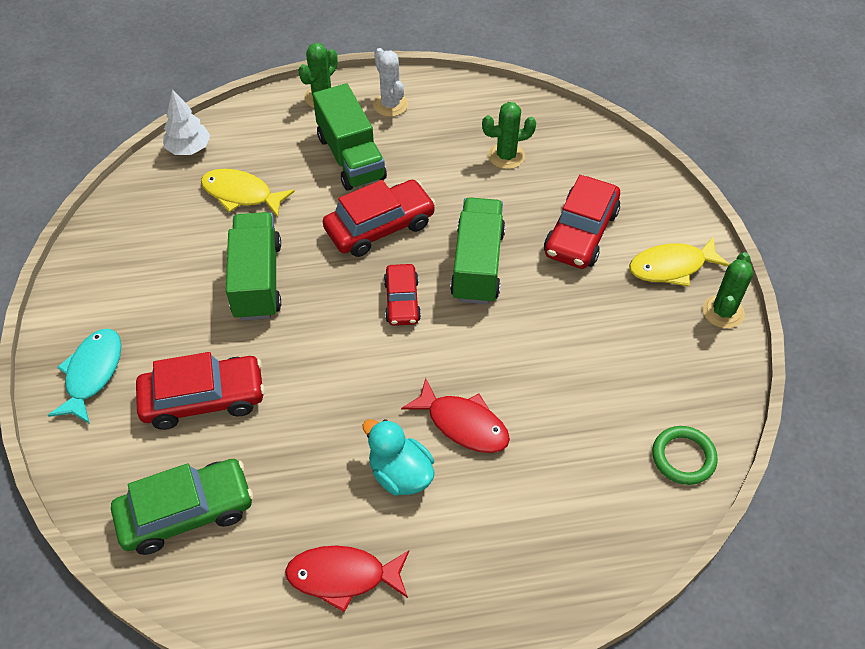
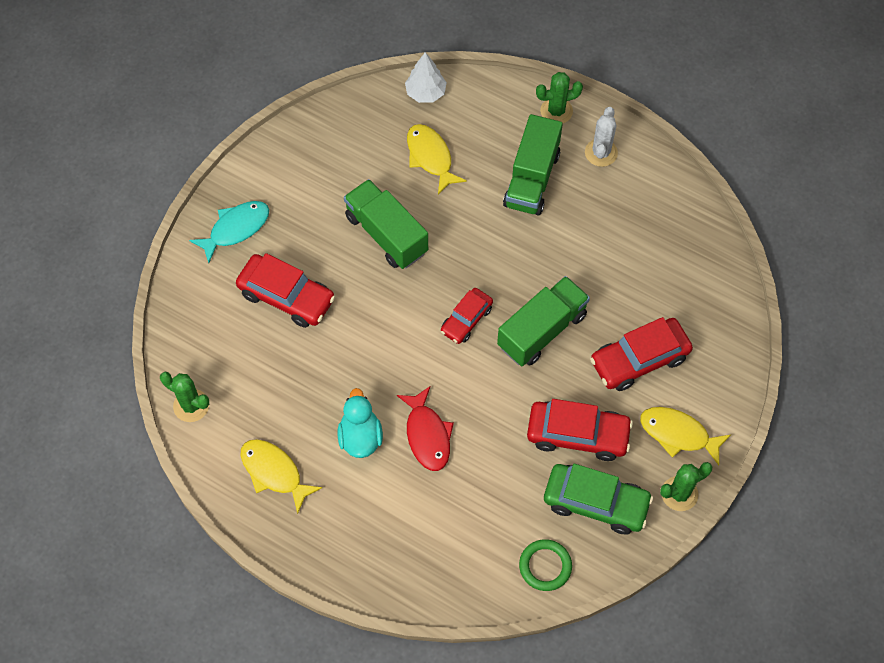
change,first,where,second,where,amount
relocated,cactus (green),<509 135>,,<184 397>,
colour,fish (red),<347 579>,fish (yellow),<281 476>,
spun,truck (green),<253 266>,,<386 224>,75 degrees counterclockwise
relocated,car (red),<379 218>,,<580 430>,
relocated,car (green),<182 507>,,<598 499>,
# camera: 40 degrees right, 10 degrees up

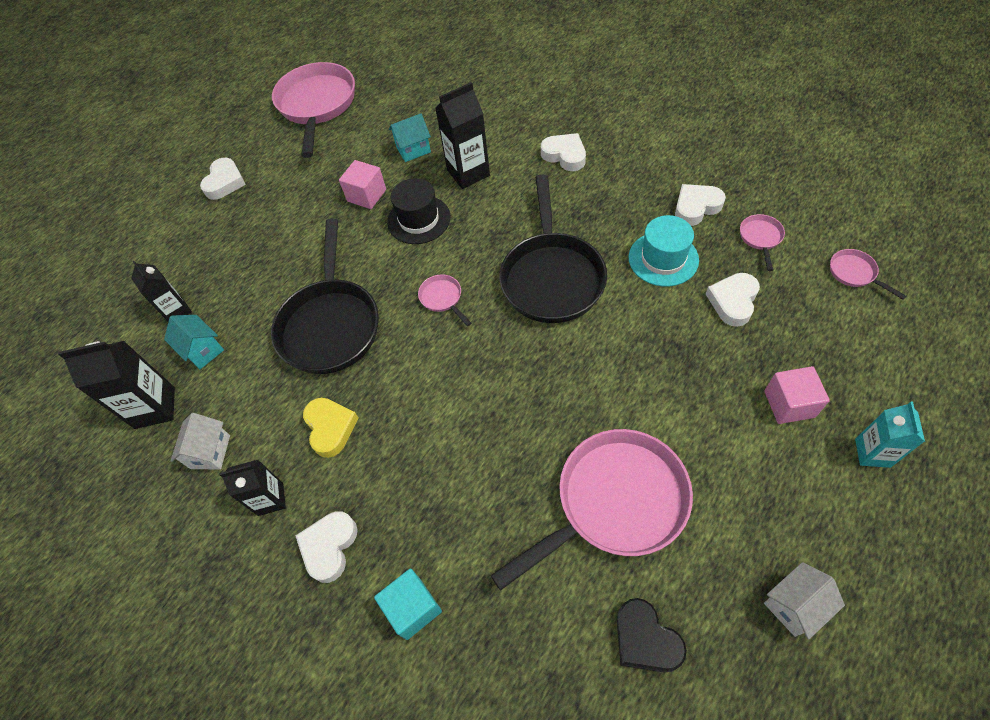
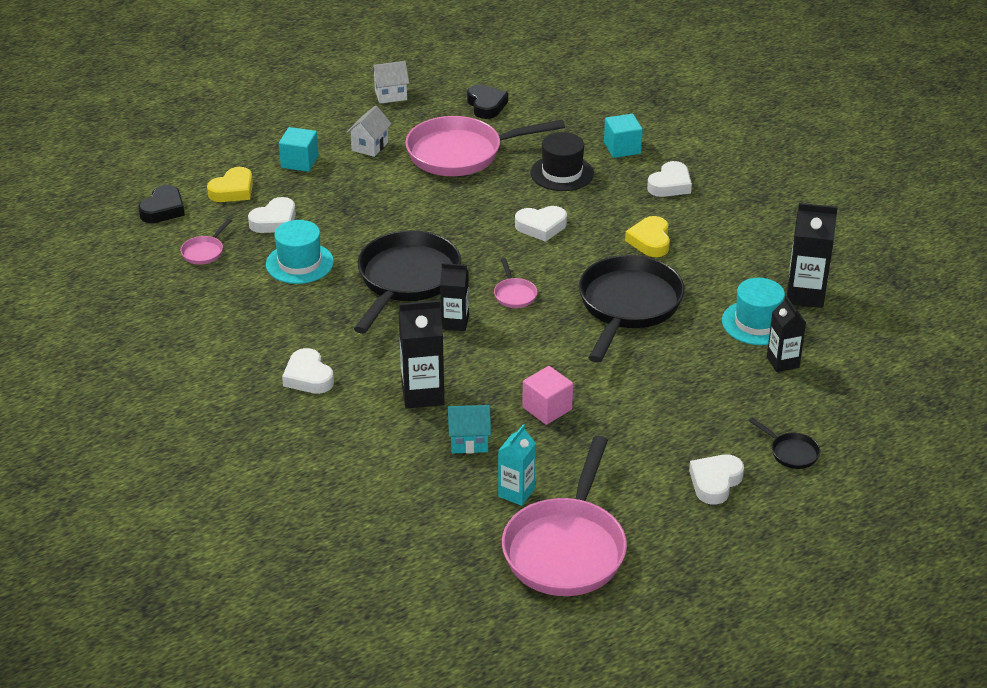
change,first,where,second,where,amount
exchanged,pan (pink),<868 274>,heart (black),<161 204>,
appeared,,,heart (yellow),<230 184>,
colour,cube (pink),<797 395>,cube (turquoise),<299 149>,
relocated,house (white),<200 441>,,<369 131>,
relocated,carton (black),<252 488>,,<454 297>,
relocated,carton (turquoise),<890 434>,,<517 465>,
relocated,heart (white),<700 205>,,<541 224>,
relocated,hat (black),<419 211>,,<562 161>,
exchanged,house (turquoise),<194 342>,hat (turquoise),<753 311>,
appeared,,,pan (black),<784 443>,
# camera: 165 degrees left, 20 degrees down

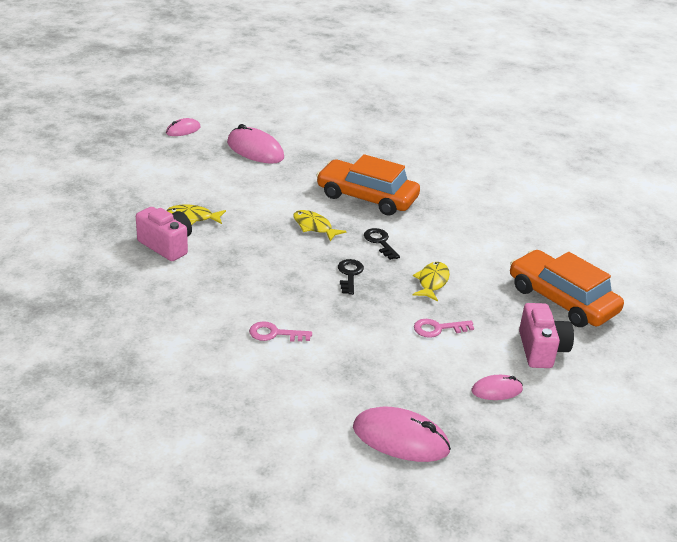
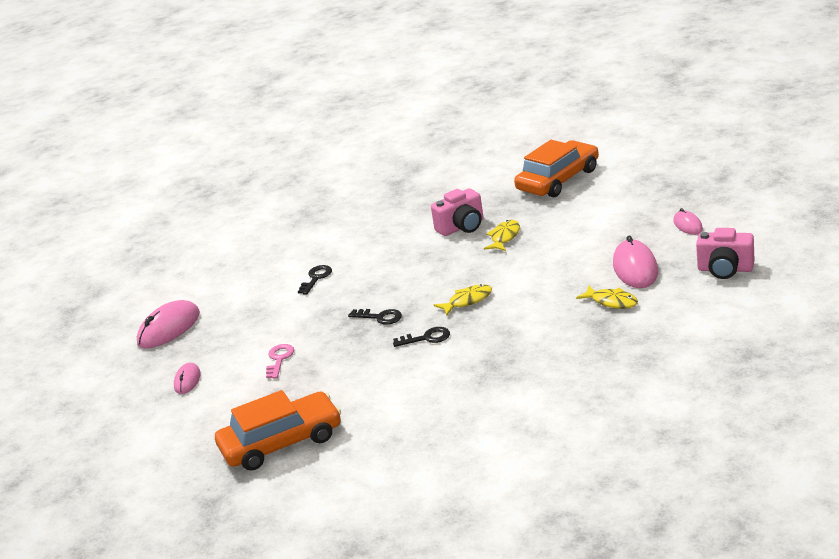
change,first,where,second,where,amount
colour,key (pink),<280 331>,key (black),<315 280>,
relocated,car (orange),<368 185>,,<556 168>,
relocated,fish (yellow),<431 282>,,<607 297>,
spun,mouse (pink),<255 144>,,<635 261>,60 degrees counterclockwise
relocated,camera (pink),<546 335>,,<725 253>,
# camera: 115 degrees right, 5 degrees down

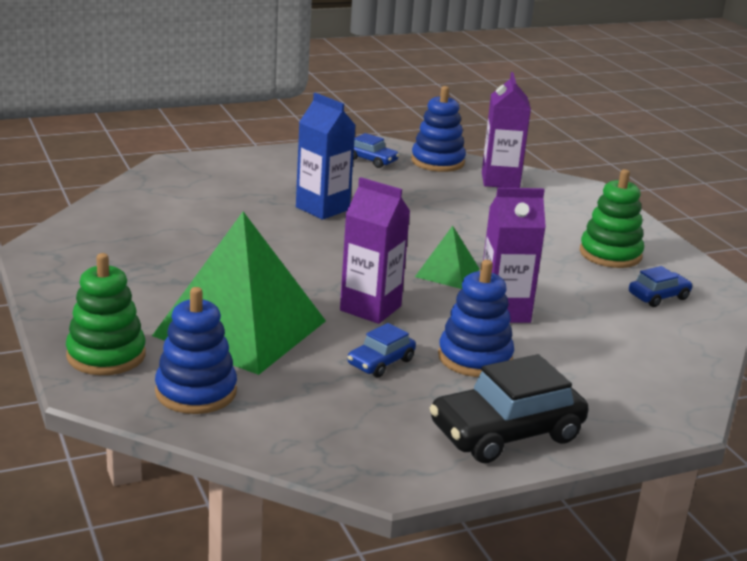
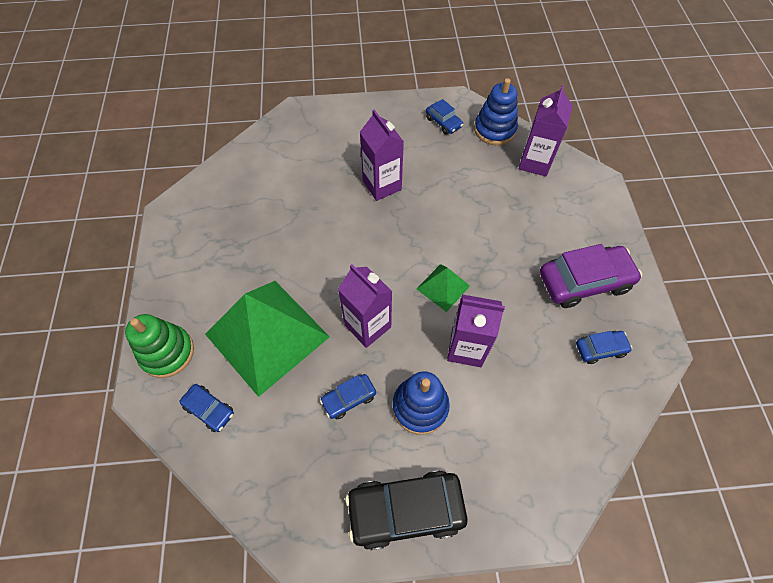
change,first,where,second,where,amount
exchanged,stacking toy (blue),<196 350>,car (blue),<206 408>,
colour,carton (blue),<326 156>,carton (purple),<382 155>,
exchanged,stacking toy (green),<612 218>,car (purple),<591 276>,
# camera: 20 degrees right, 35 degrees up

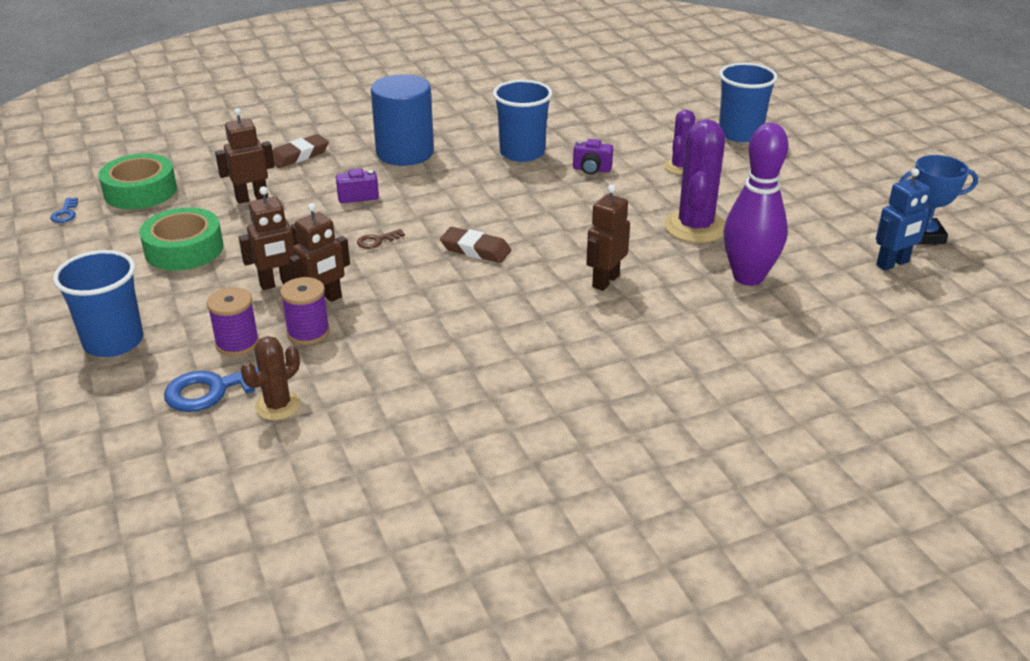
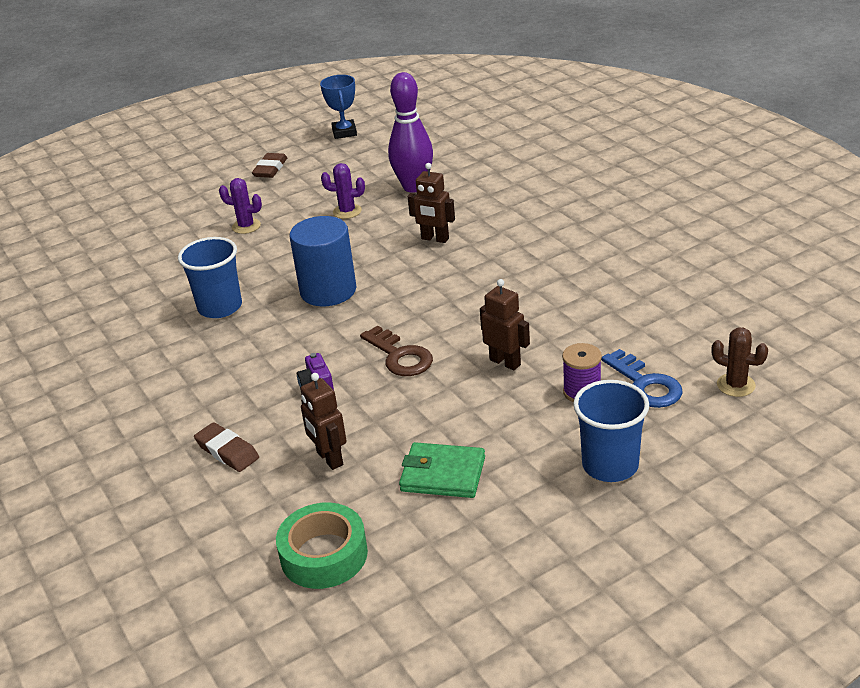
change,first,where,second,where,amount
relocated,eraser (brown),<475 245>,,<269 165>,
relocated,cylinder (blue),<402 120>,,<323 261>,
size,cactus (purple),<694 181>,,<343 191>,x0.58
size,key (brown),<381 239>,,<396 350>,x2.00
exchanged,tape (green),<181 239>,wallet (green),<442 470>,
relocated,cactus (brown),<271 378>,,<739 362>,
missing,key (blue),<64 210>,,,
missing,robot (brown),<269 238>,,,
missing,spool (purple),<305 311>,,,
missing,camera (purple),<593 157>,,,
missing,cup (blue),<748 102>,,,
missing,robot (blue),<904 219>,,,
# camera: 95 degrees left, 0 degrees up

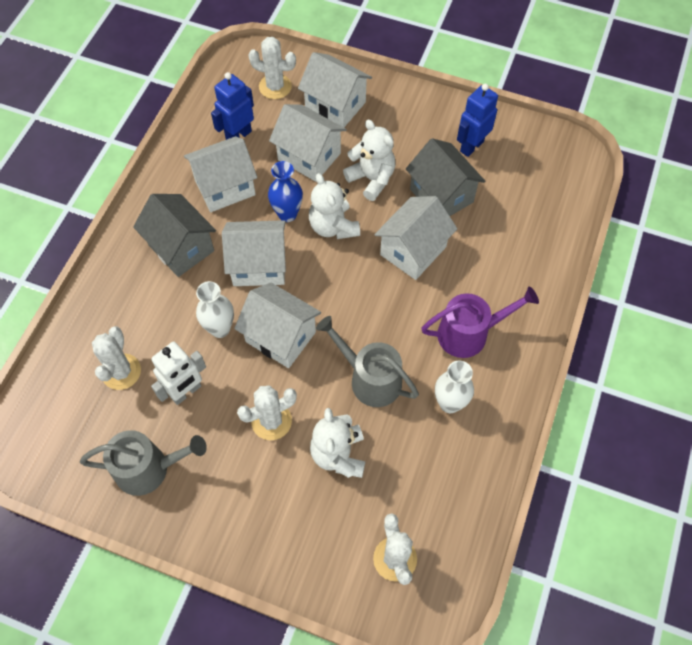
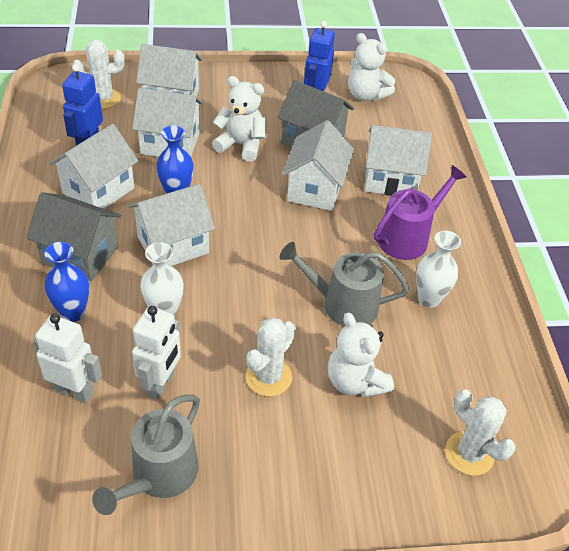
change,first,where,second,where,amount
exchanged,cactus (white),<116 358>,robot (white),<67 358>,
appeared,,,vase (blue),<66 282>,
spun,watering can (grey),<143 463>,,<146 454>,150 degrees clockwise
relocated,teddy bear (white),<334 206>,,<371 67>,
relocated,house (white),<277 325>,,<398 160>,
# camera: 30 degrees left, 15 degrees down

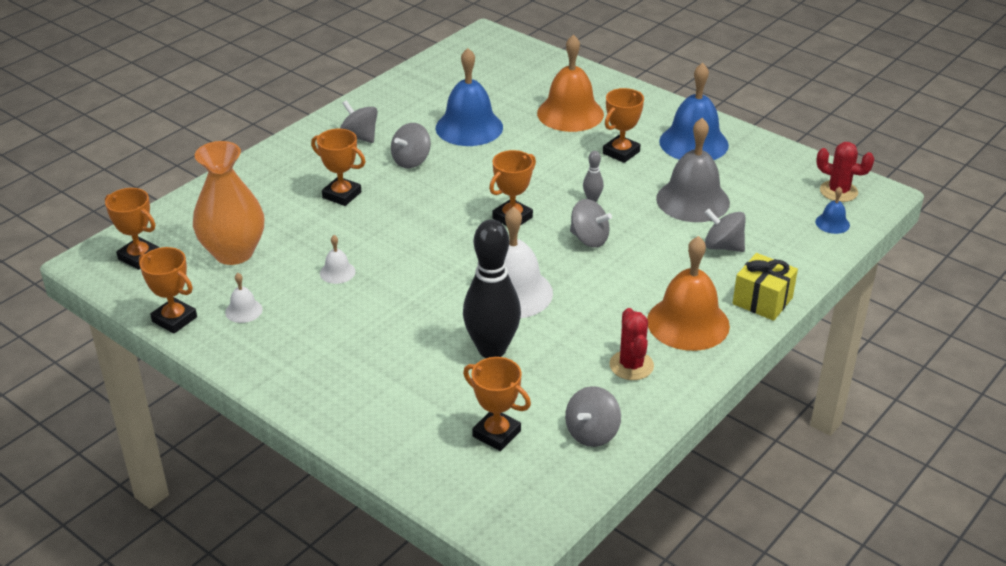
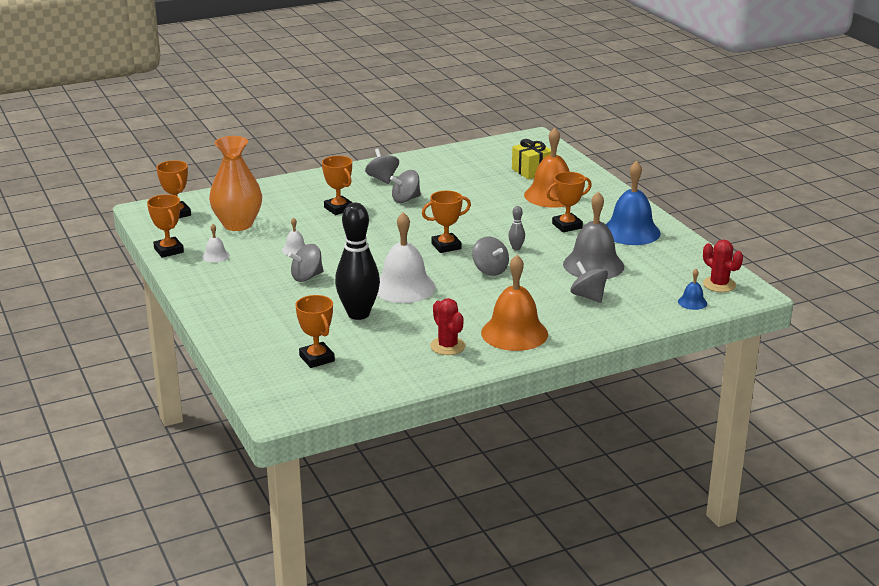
change,first,where,second,where,amount
relocated,spinning top (grey),<593 416>,,<305 263>,
spun,cactus (red),<631 344>,,<448 326>,45 degrees counterclockwise
relocated,gift (yellow),<765 287>,,<531 159>,
missing,bell (blue),<469 97>,,,
# camera: 25 degrees right, 10 degrees down

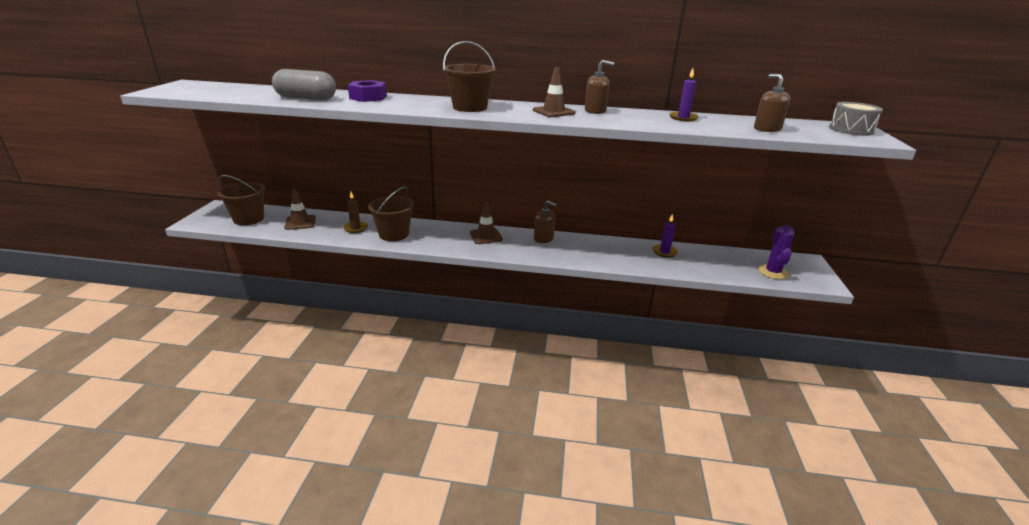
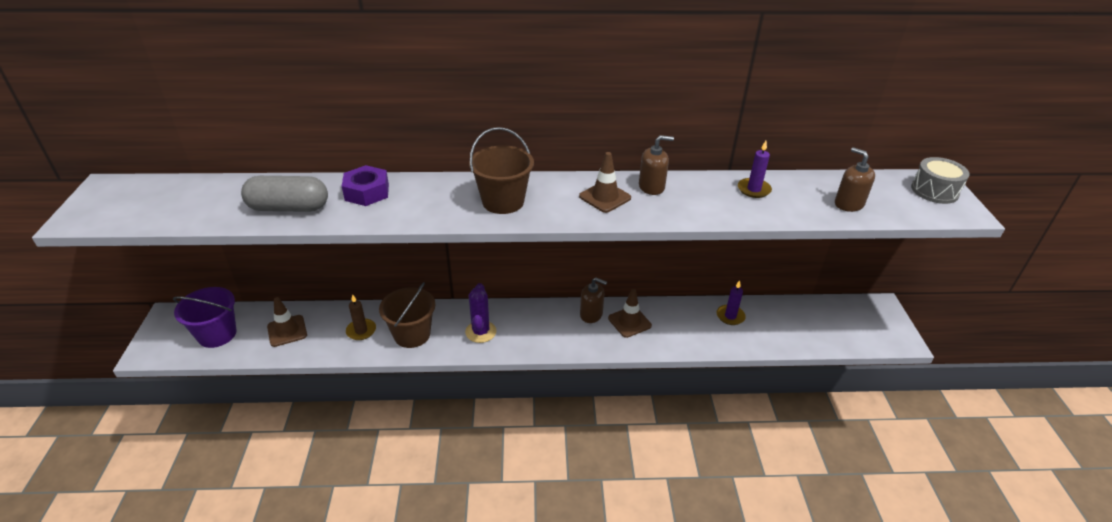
change,first,where,second,where,amount
colour,bucket (brown),<241 200>,bucket (purple),<204 317>,
relocated,cactus (purple),<776 252>,,<480 313>,
relocated,traffic cone (brown),<486 223>,,<630 313>,
# camera: 10 degrees left, 10 degrees up

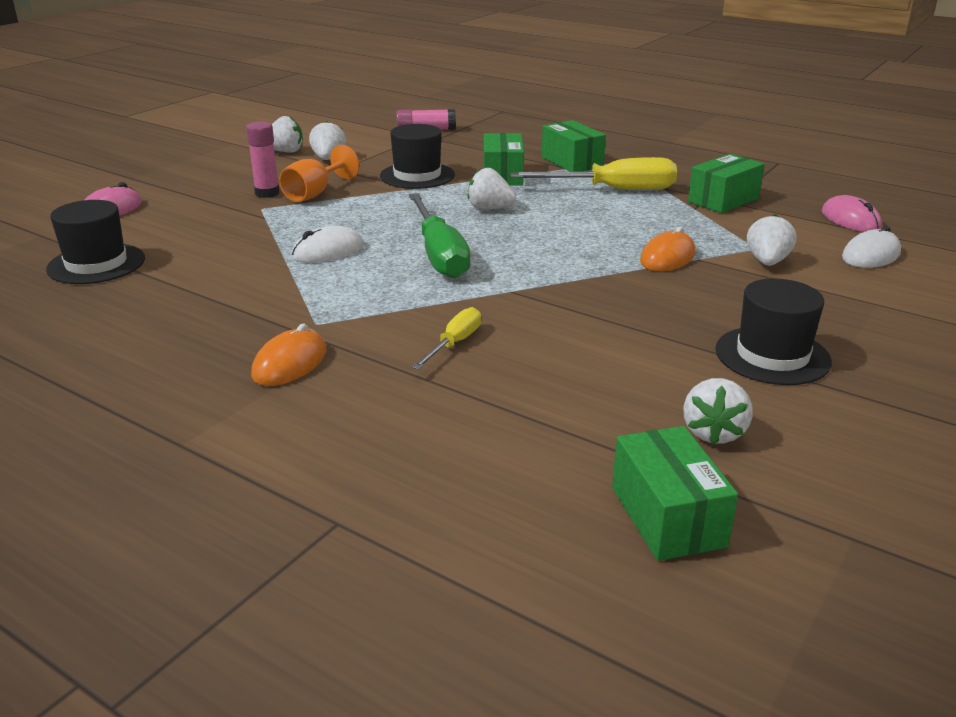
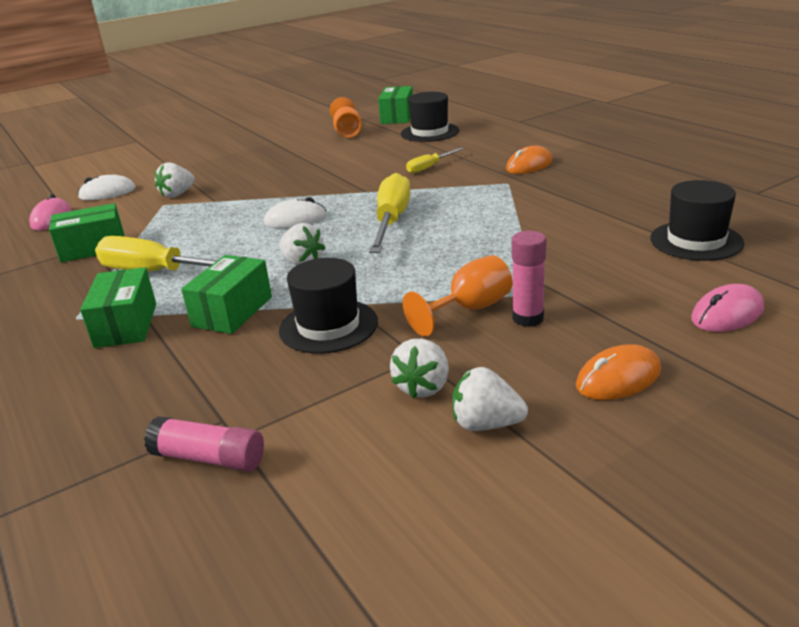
change,first,where,second,where,amount
relocated,mouse (white),<327 244>,,<295 212>,
exchanged,strawberry (white),<718 411>,goblet (orange),<346 117>,
colour,screwdriver (green),<440 235>,screwdriver (yellow),<389 213>,
relocated,hat (black),<773 331>,,<430 117>,
relocated,mouse (orange),<668 249>,,<618 372>,
# camera: 155 degrees left, 0 degrees up

